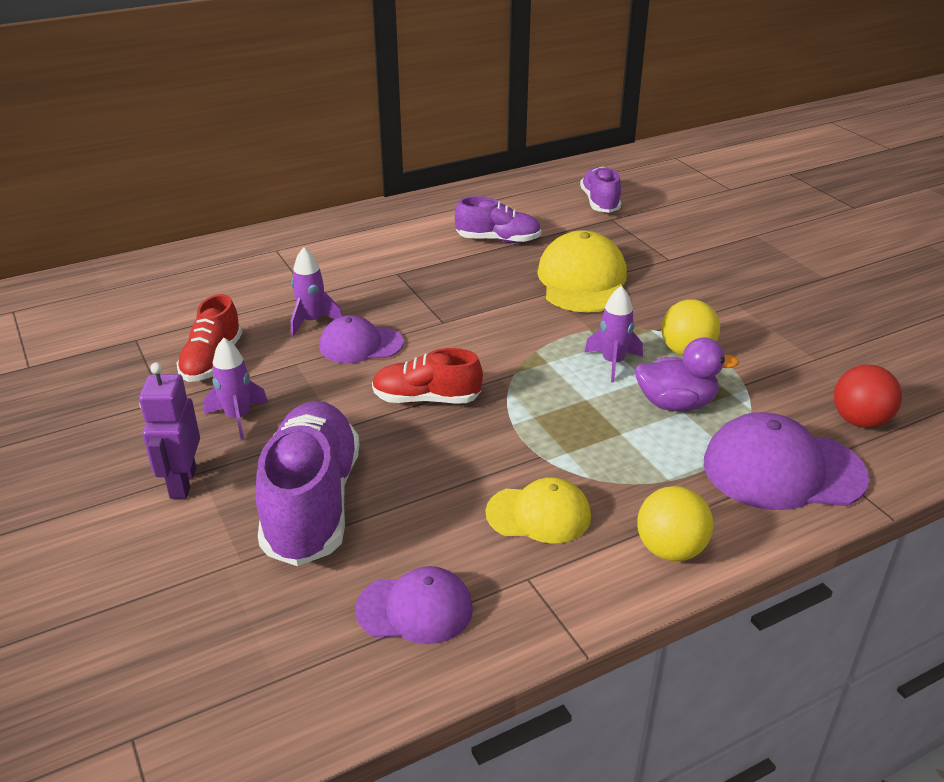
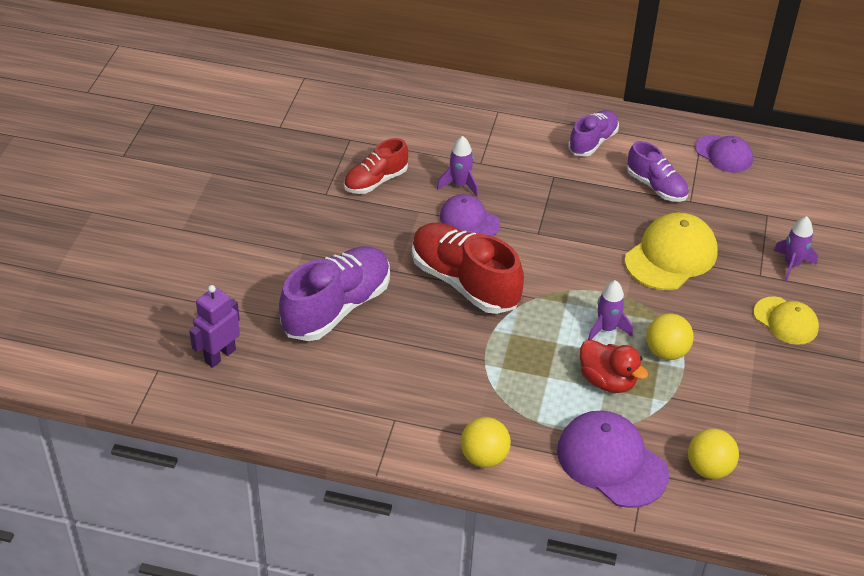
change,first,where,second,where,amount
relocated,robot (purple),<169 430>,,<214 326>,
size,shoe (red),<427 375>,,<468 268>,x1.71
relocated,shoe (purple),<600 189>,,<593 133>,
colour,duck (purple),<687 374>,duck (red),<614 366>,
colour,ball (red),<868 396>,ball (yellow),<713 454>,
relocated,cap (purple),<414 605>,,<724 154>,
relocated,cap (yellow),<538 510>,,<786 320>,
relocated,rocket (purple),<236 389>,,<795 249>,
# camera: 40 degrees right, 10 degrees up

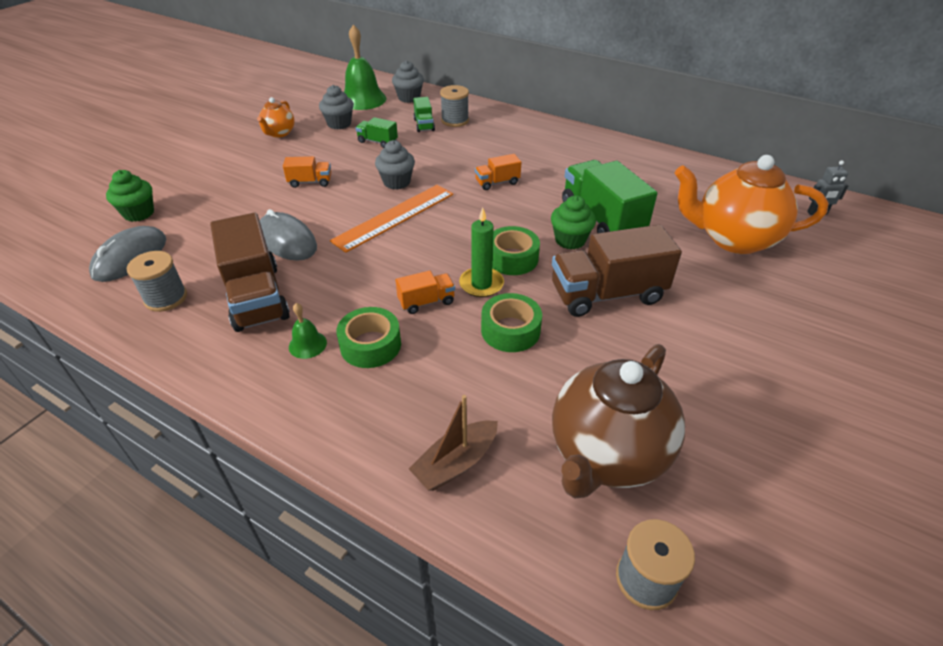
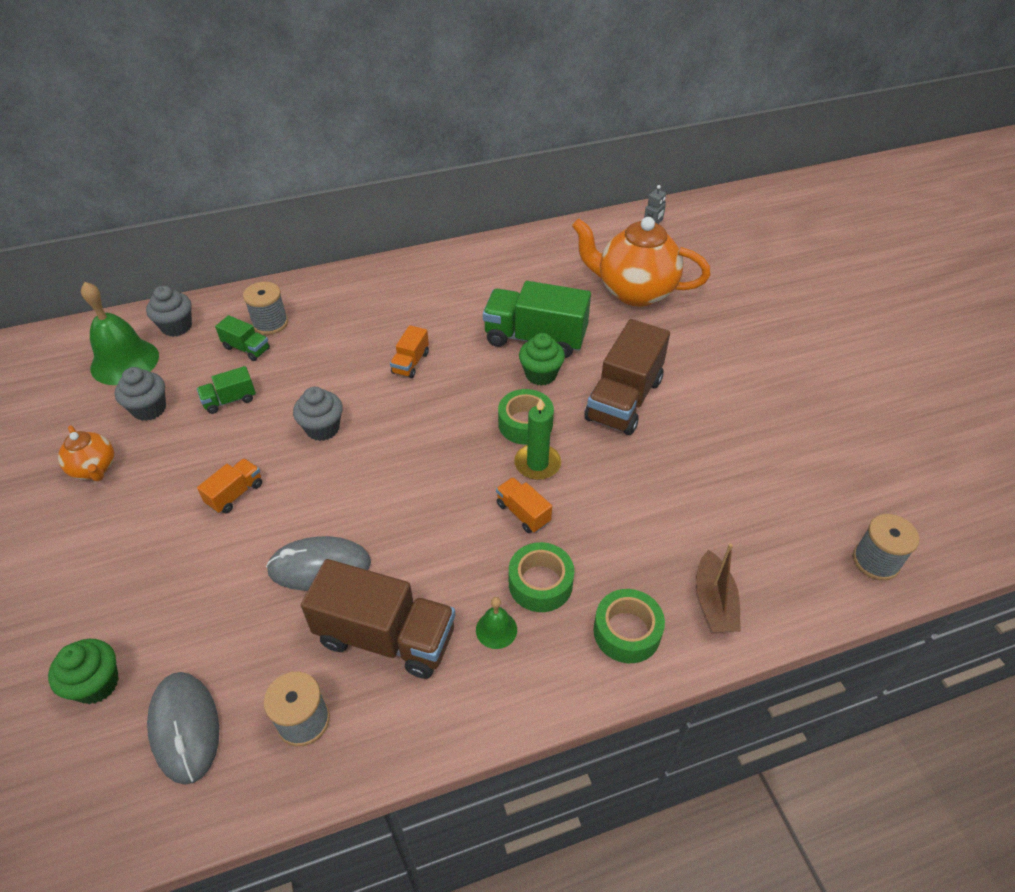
change,first,where,second,where,amount
spun,truck (orange),<425 292>,,<524 505>,60 degrees counterclockwise
spun,teapot (orange),<751 204>,,<641 262>,60 degrees clockwise
relocated,tape (green),<511 322>,,<629 626>,
missing,ruler (orange),<391 219>,,,
missing,teapot (brown),<618 421>,,,
# camera: 50 degrees left, 5 degrees up

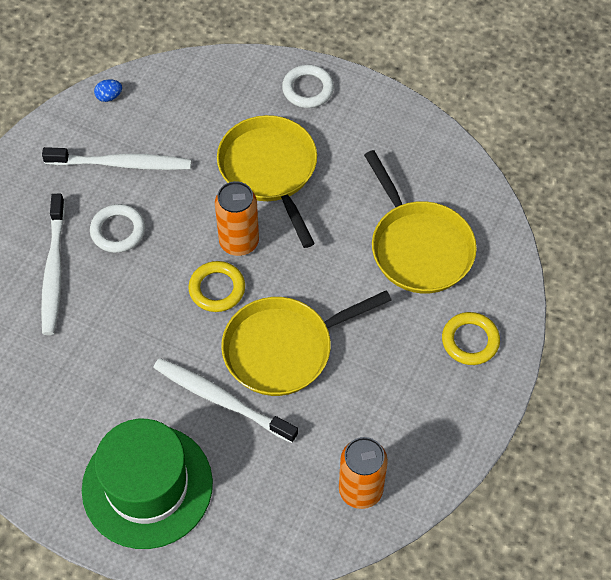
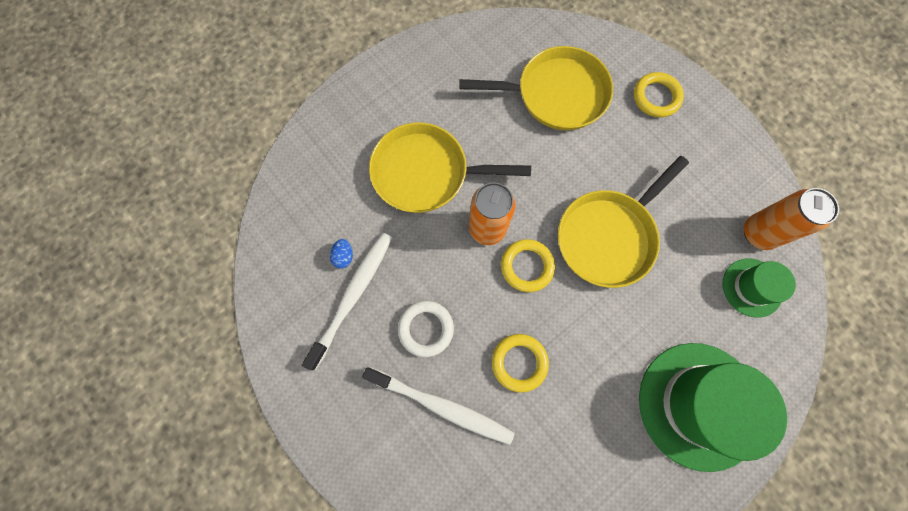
change,first,where,second,where,amount
relocated,egg (blue),<108 90>,,<341 253>,
appeared,,,ring (yellow),<520 363>,
spun,pan (yellow),<306 343>,,<623 222>,45 degrees clockwise
appeared,,,hat (green),<759 288>,
missing,toothbrush (white),<225 400>,,,
missing,ring (white),<308 86>,,,
# camera: 65 degrees left, 15 degrees up

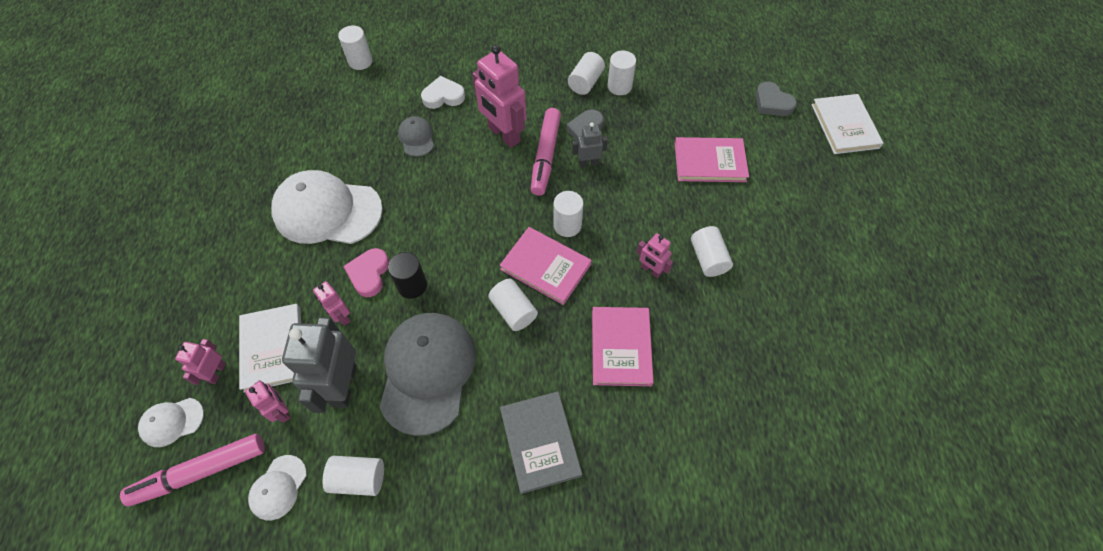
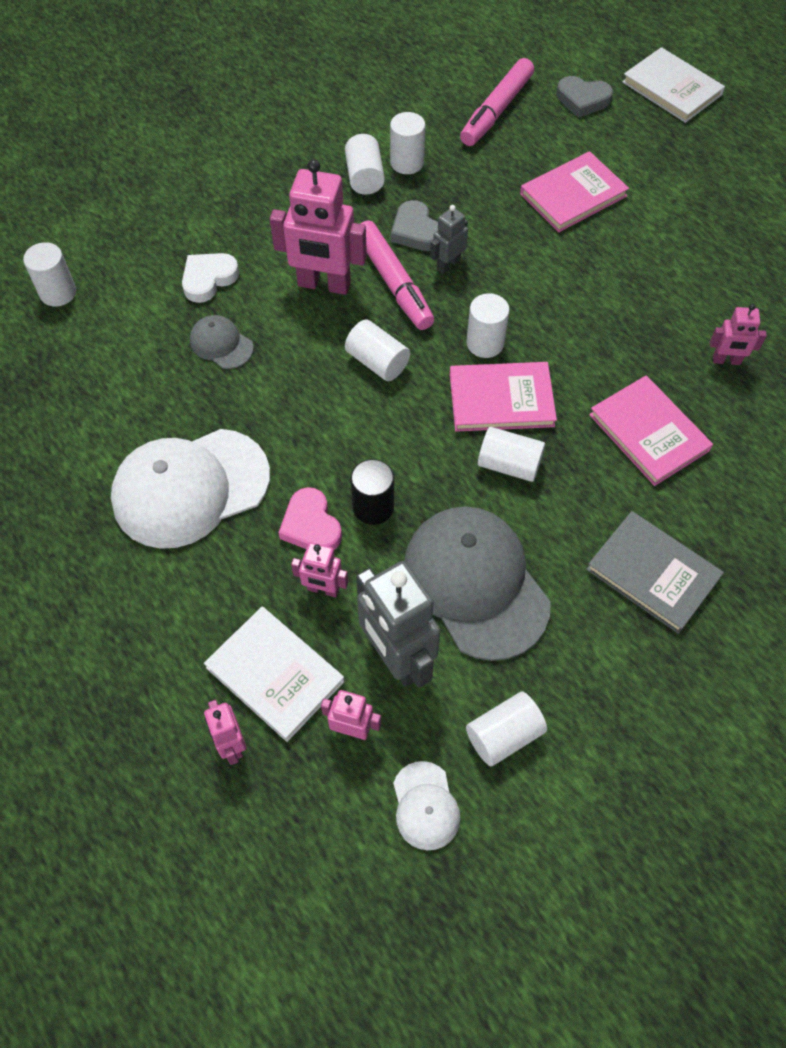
change,first,where,second,where,amount
relocated,cylinder (white),<712 251>,,<377 350>,
relocated,marker (pink),<192 470>,,<497 102>,
relocated,robot (pink),<655 255>,,<738 334>,
missing,cap (white),<171 422>,,,
# camera: 35 degrees left, 0 degrees up

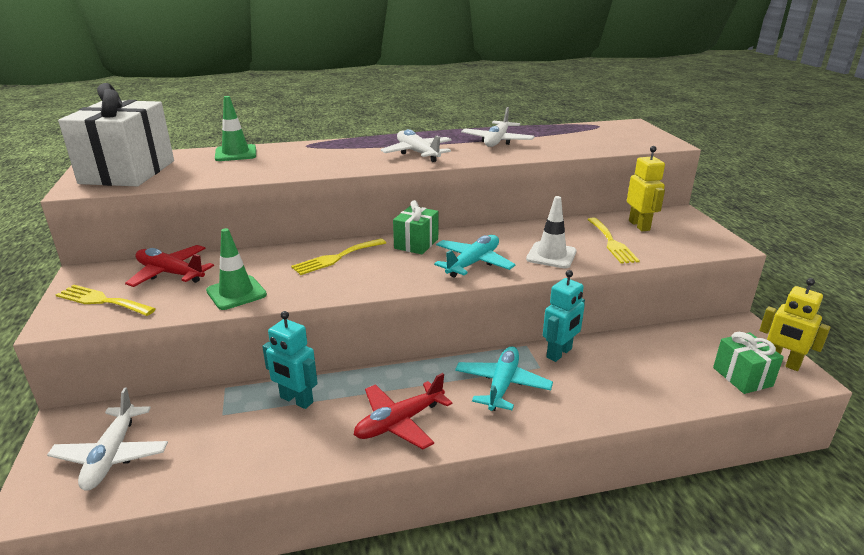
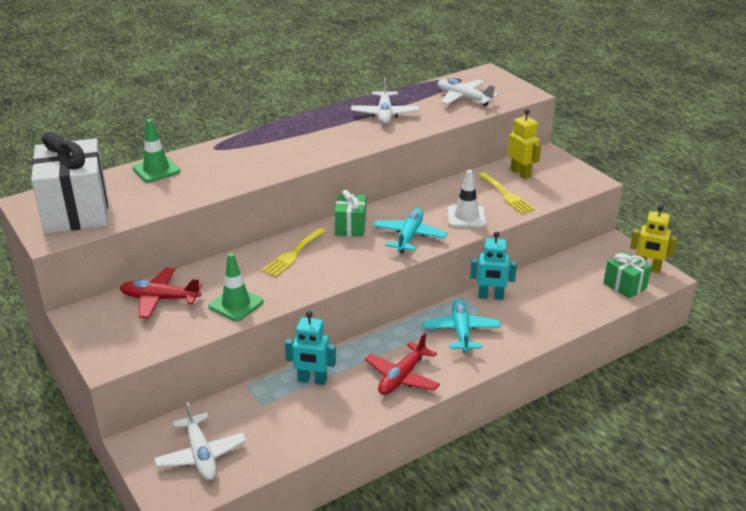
change,first,where,second,where,amount
relocated,plane (white),<416 145>,,<468 92>,
spun,robot (turquoise),<564 316>,,<493 265>,75 degrees clockwise
missing,fork (yellow),<106 300>,,,
# camera: 20 degrees left, 5 degrees up

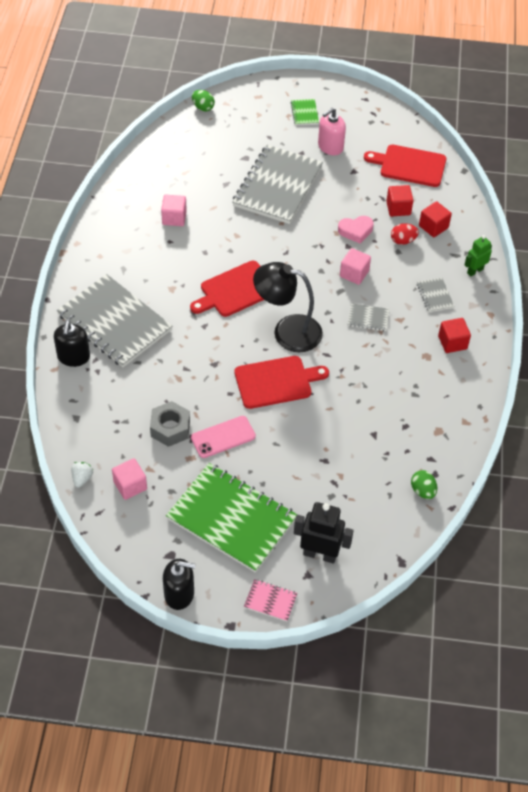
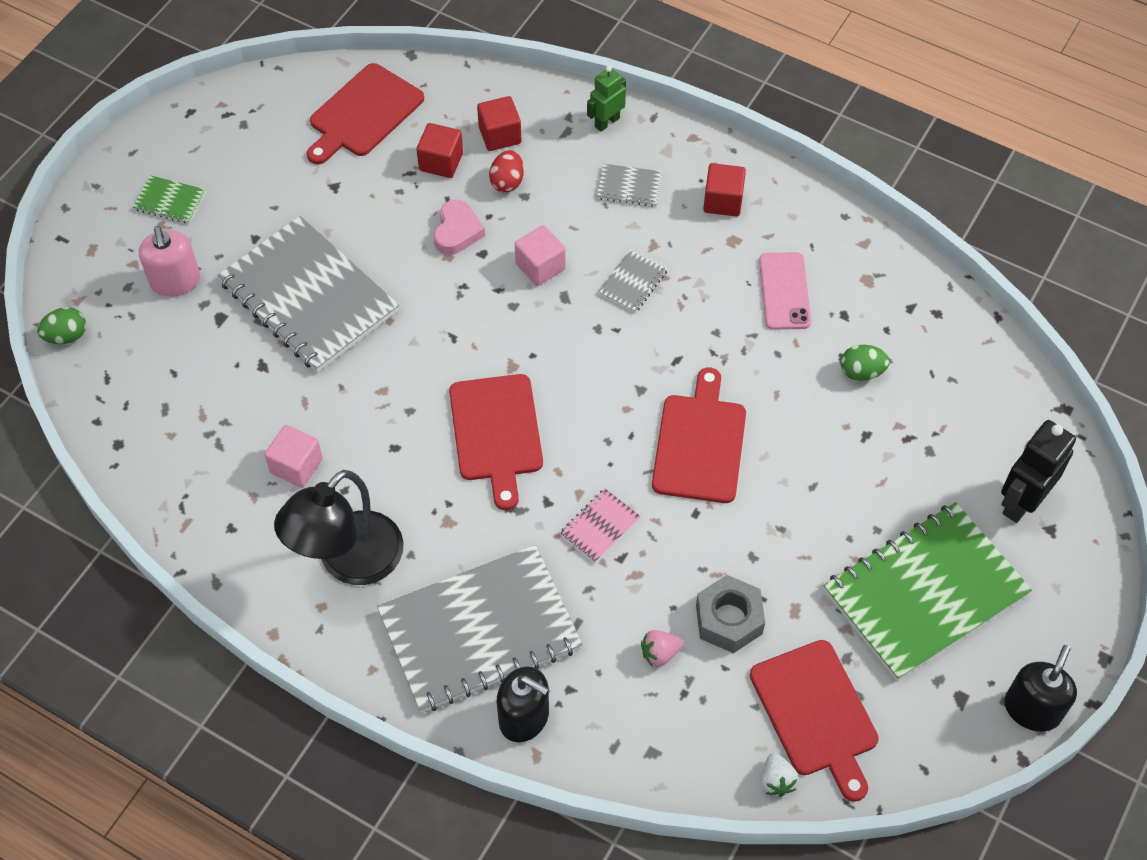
change,first,where,second,where,amount
relocated,soap dispenser (pink),<332 131>,,<169 261>,
relocated,lamp (black),<288 307>,,<339 527>,
relocated,notebook (pink),<271 600>,,<600 526>,
spun,robot (green),<478 255>,,<606 99>,60 degrees clockwise
appeared,,,strawberry (pink),<662 648>,
exchanged,cube (pink),<129 479>,cutting board (red),<814 721>,
relocated,phone (pink),<223 437>,,<785 291>,
spun,strawberry (white),<82 475>,,<780 775>,135 degrees counterclockwise
relocated,egg (green),<424 484>,,<865 363>,
# camera: 65 degrees left, 5 degrees up

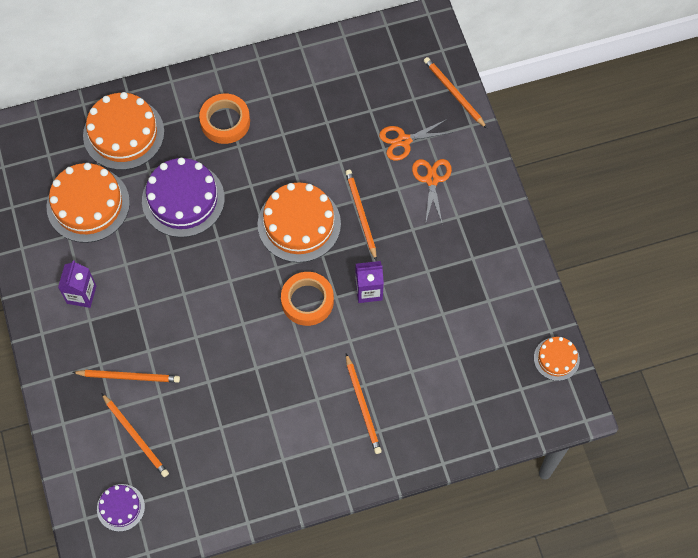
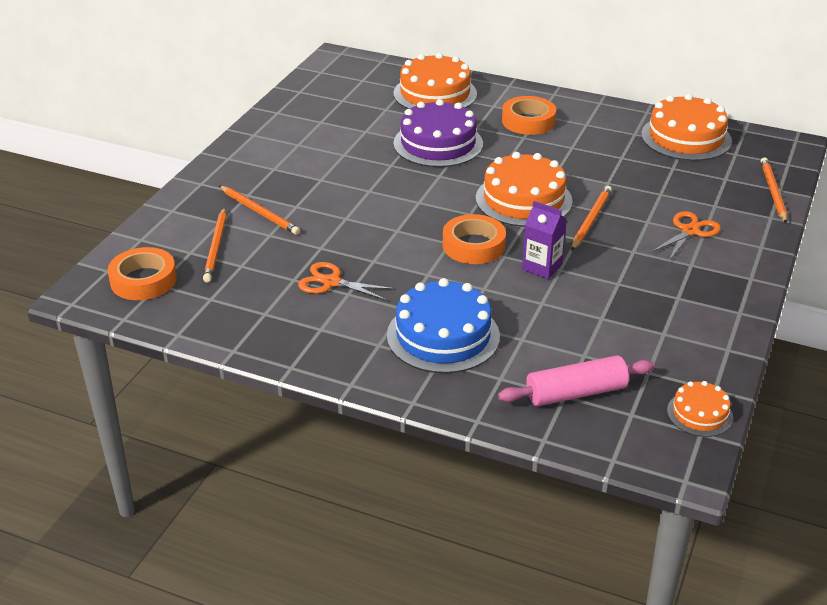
change,first,where,second,where,amount
exchanged,cake (purple),<121 508>,tape (orange),<142 273>,
relocated,scissors (orange),<416 140>,,<346 281>,
exchanged,pencil (orange),<364 404>,cake (blue),<443 325>,
appeared,,,rolling pin (pink),<576 380>,
relocated,cake (orange),<88 203>,,<686 127>,
missing,carton (purple),<77 284>,,,
# camera: 40 degrees right, 30 degrees down

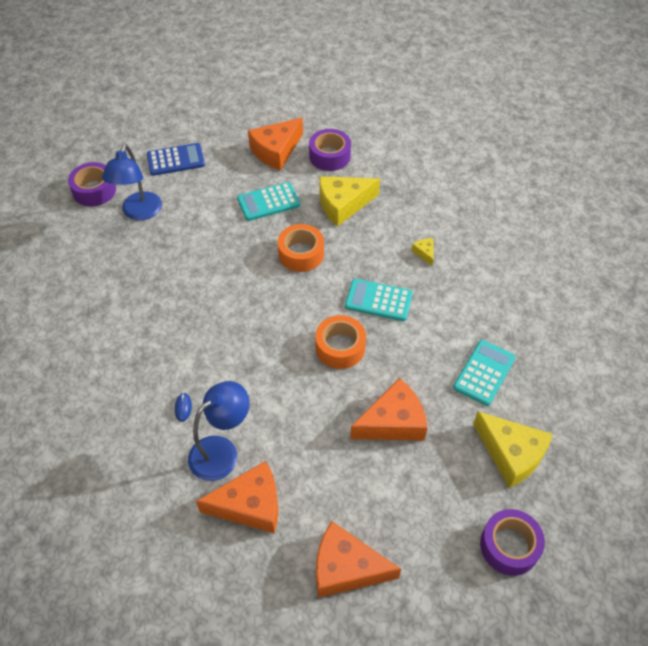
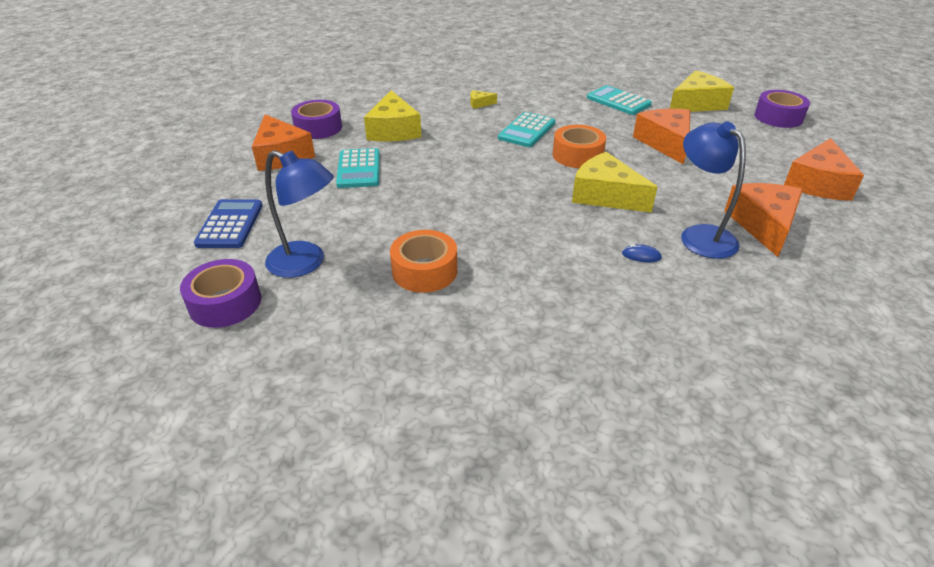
change,first,where,second,where,amount
relocated,tape (orange),<301 248>,,<423 261>,
appeared,,,cheese (yellow),<614 182>,
# camera: 75 degrees left, 15 degrees down

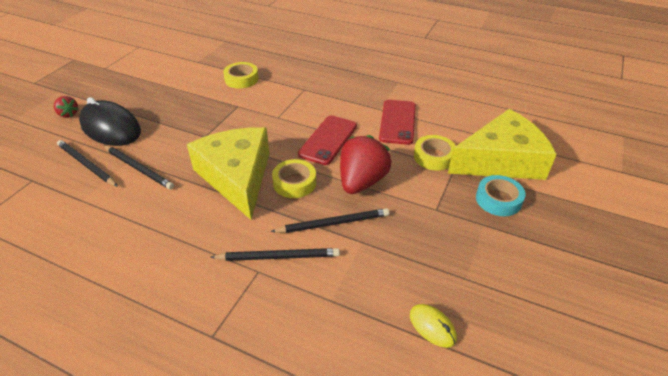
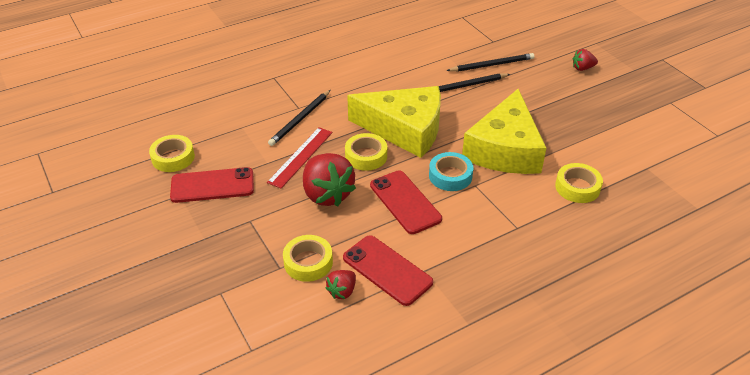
change,first,where,second,where,amount
exchanged,mouse (yellow),<433 326>,tape (yellow),<172 153>,
appeared,,,phone (red),<212 185>,
exchanged,pencil (black),<329 220>,ruler (red),<299 158>,
appeared,,,strawberry (red),<340 284>,
relocated,tape (turquoise),<500 195>,,<451 171>,
relocated,cheese (yellow),<502 144>,,<504 131>,
missing,mouse (black),<110 121>,,,
# camera: 125 degrees right, 0 degrees up

